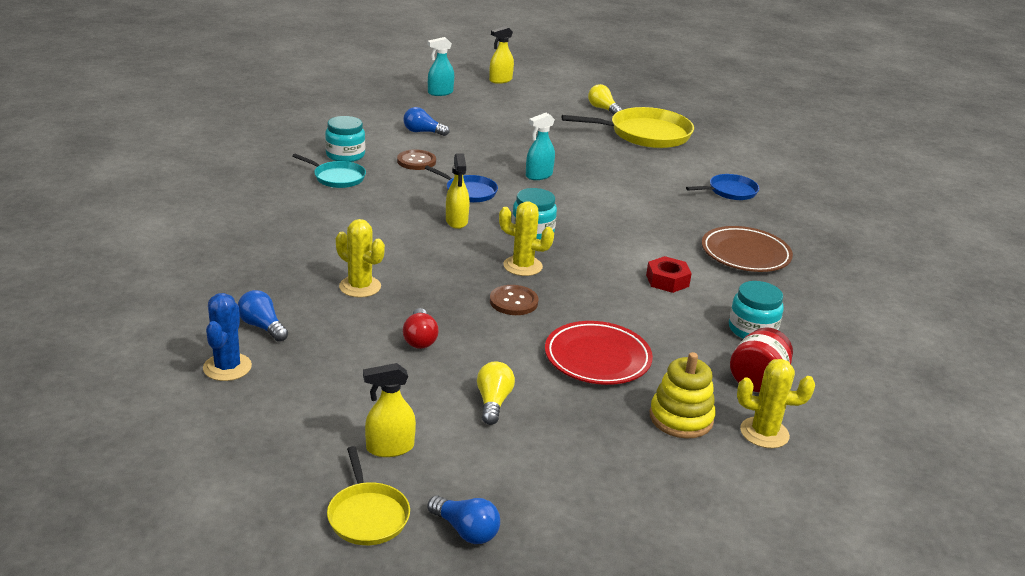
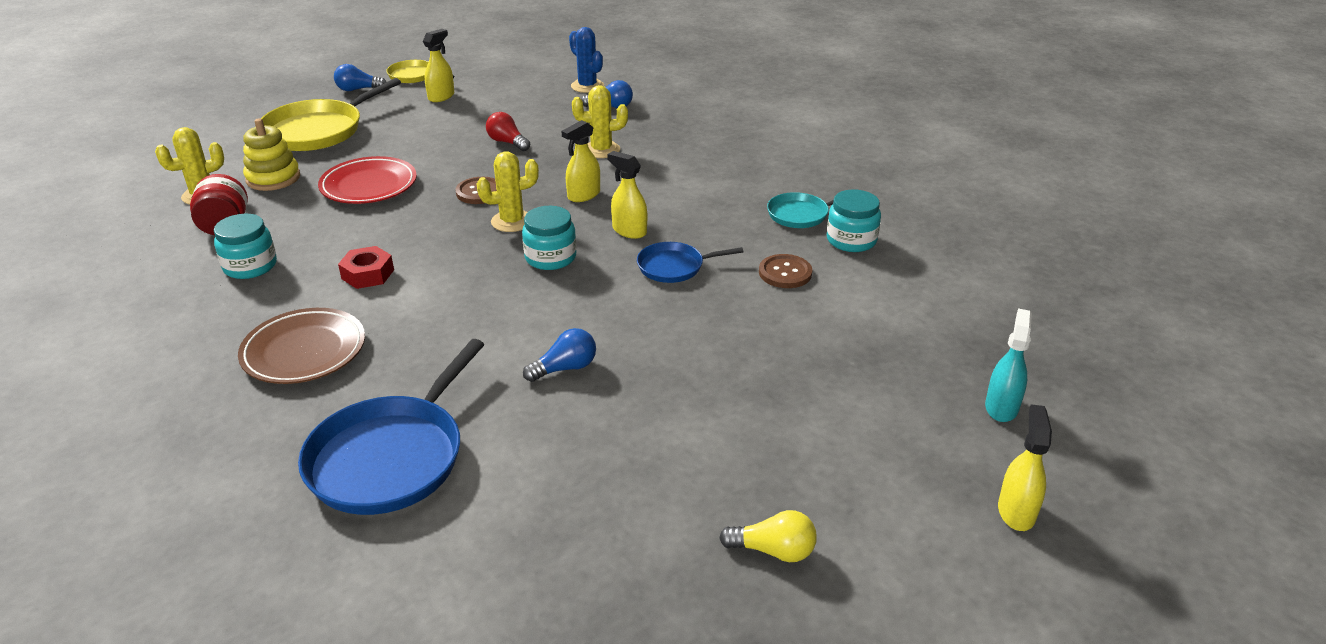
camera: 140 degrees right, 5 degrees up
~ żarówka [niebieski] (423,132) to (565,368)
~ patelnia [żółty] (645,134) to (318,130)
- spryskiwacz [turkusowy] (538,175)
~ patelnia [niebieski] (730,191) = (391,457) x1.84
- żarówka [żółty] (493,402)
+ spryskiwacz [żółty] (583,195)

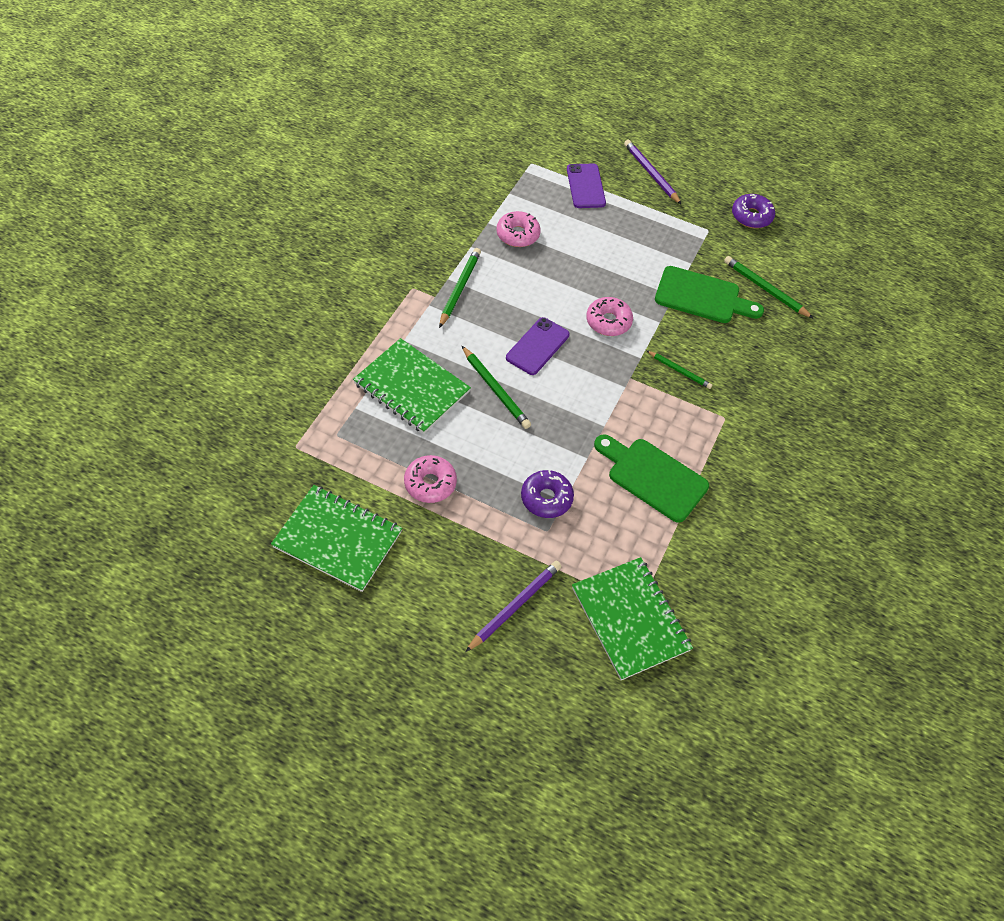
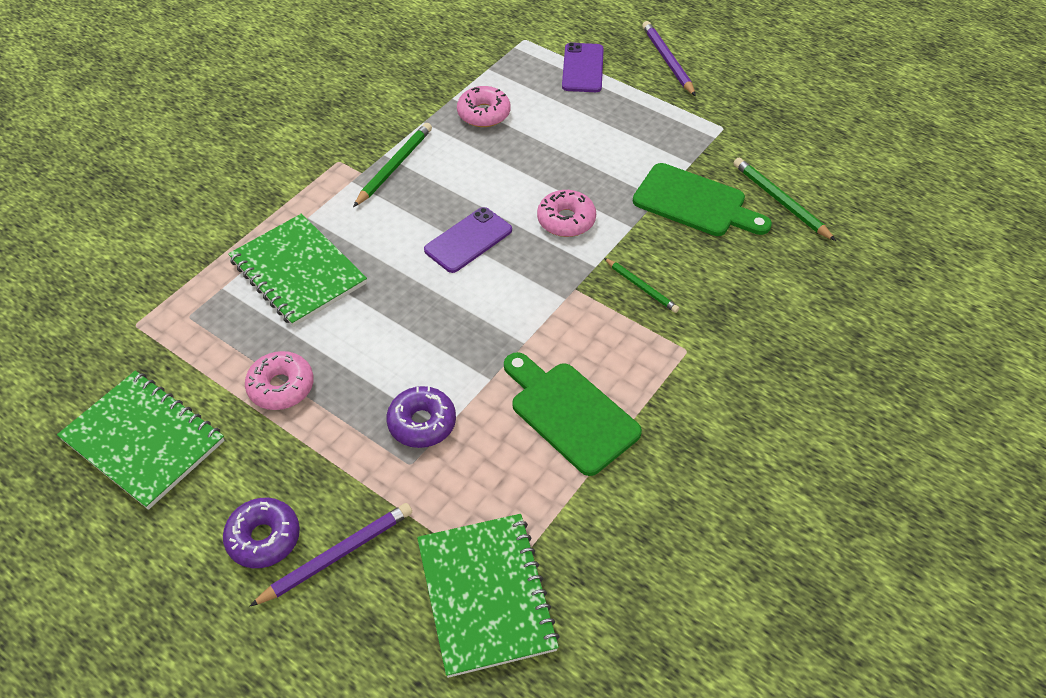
camera: 15 degrees right, 5 degrees down
~ donut [fioletowy] (751,216) to (263,538)
- ołówek [zielony] (495,389)

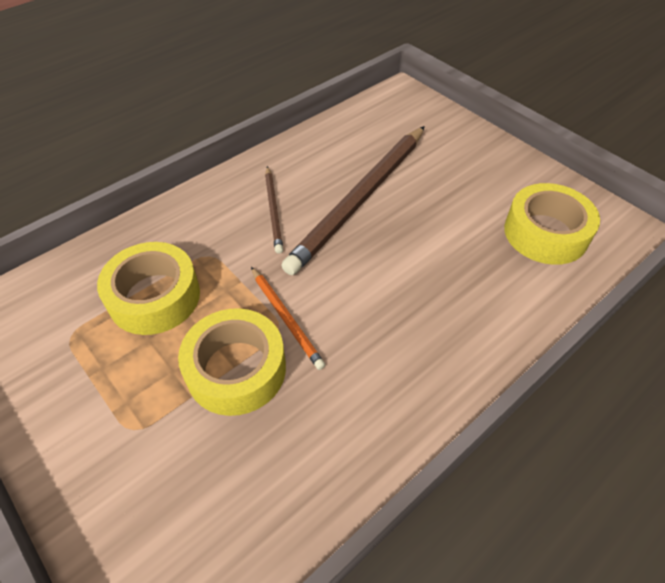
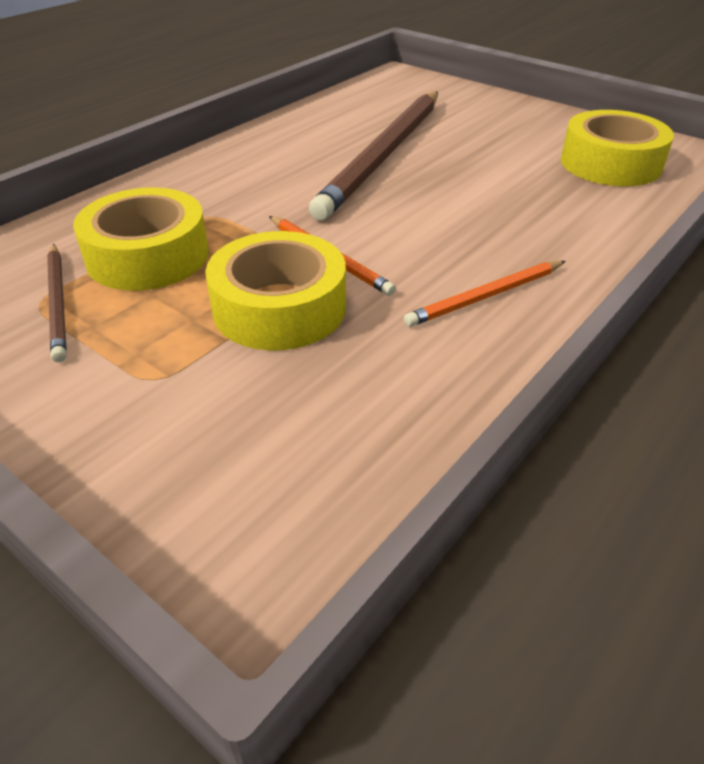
camera: 10 degrees left, 10 degrees down
~ ołówek [brązowy] (273,210) to (58,302)
+ ołówek [pomarańczowy] (486,296)

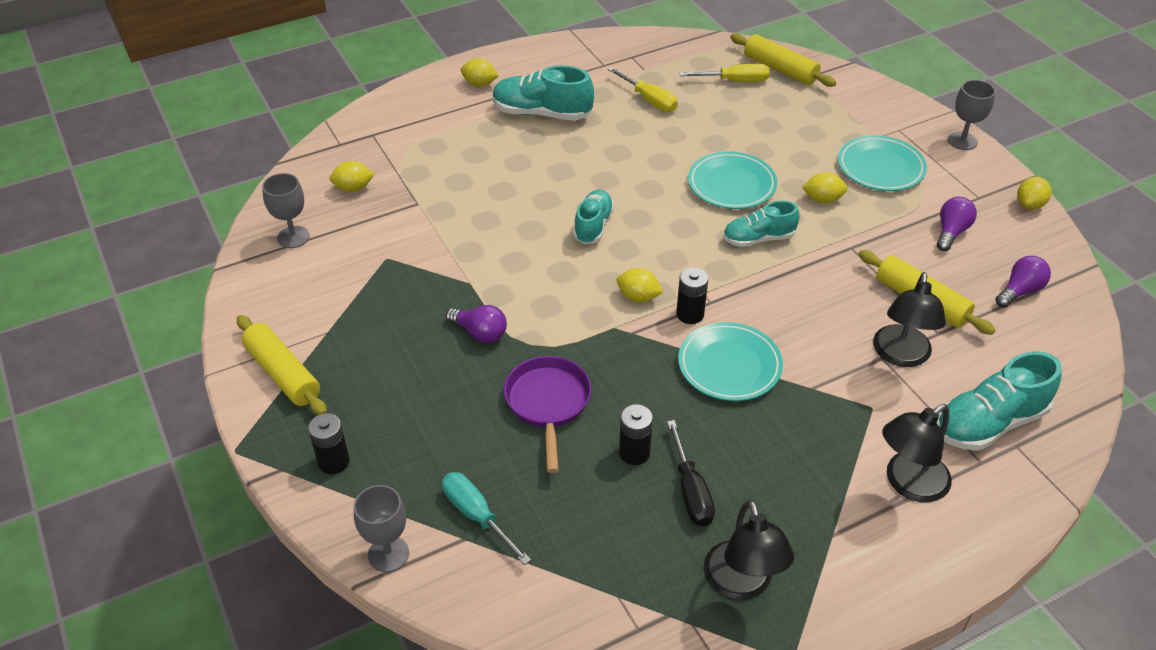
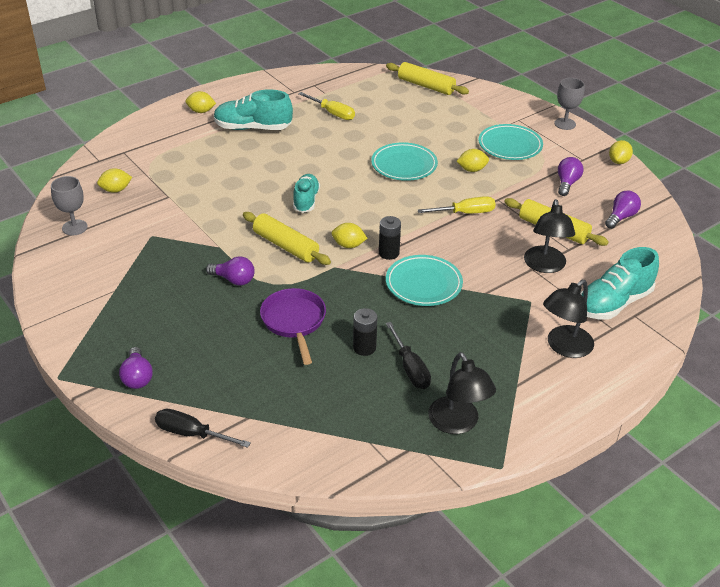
camera: 10 degrees left, 5 degrees down
~ śrubokręt [żółty] (734,81) to (465,213)
- but [turkusowy] (758,239)
~ wałek do ciasta [żółty] (283,373) to (285,246)
~ bateria [czarny] (333,462) to żarówka [fioletowy] (137,377)
- śrubokręt [turkusowy] (477,516)
~ kielich [szary] (388,554) to śrubokręt [czarny] (192,434)

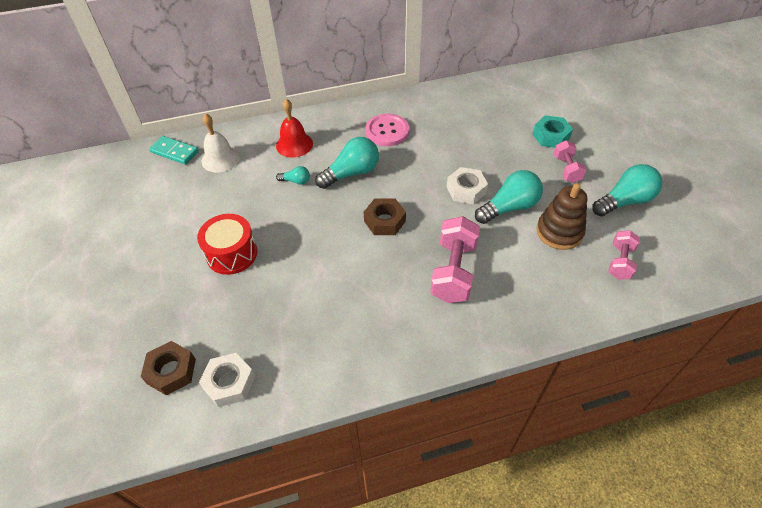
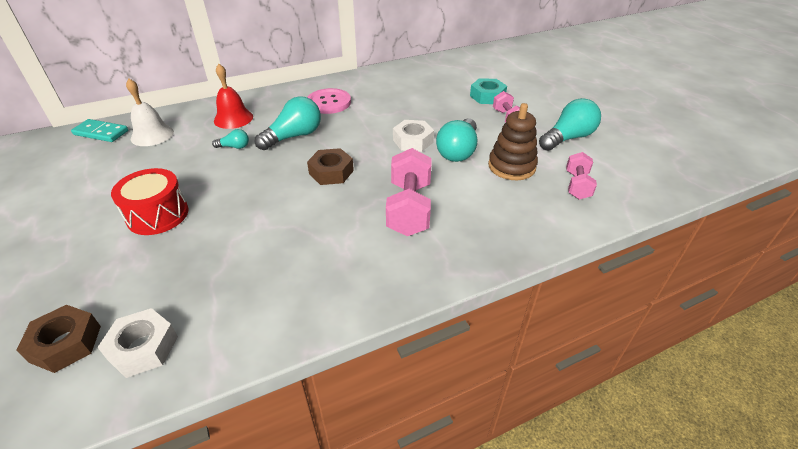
camera: 10 degrees left, 10 degrees down
~ żarówka [turkusowy] (509,207) = (458,151) 150 degrees clockwise

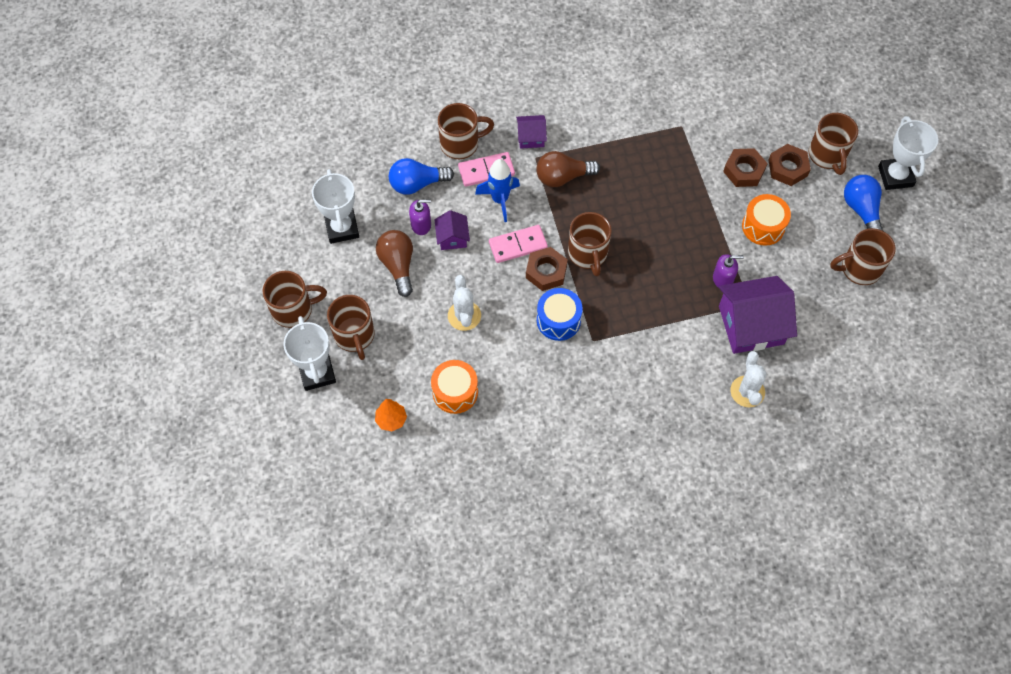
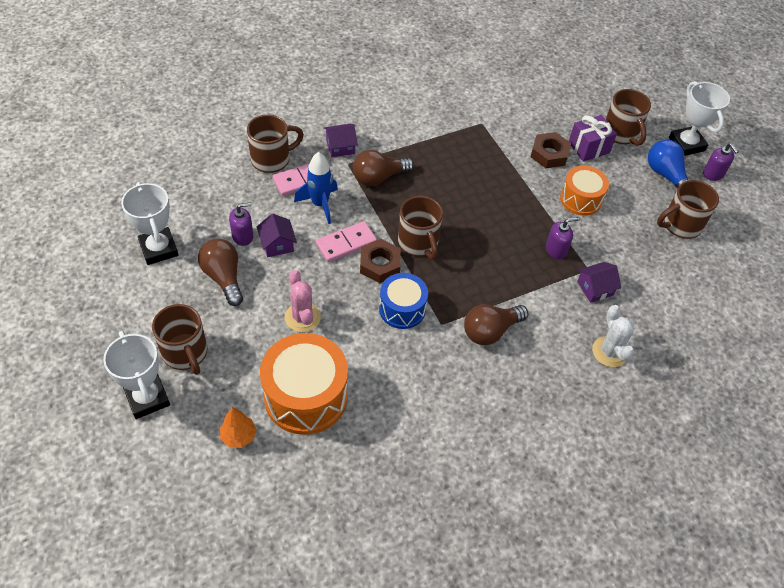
camera: 15 degrees left, 10 degrees down
~ nakrętka [brązowy] (788,168) to prezent [fioletowy] (588,148)
- żarówka [niebieski] (417,184)
- kubek [brązowy] (294,310)
~ kaktus [biały] (464,316) to kaktus [różowy] (302,317)
~ domek [fioletowy] (751,325) = (595,288) x0.50
~ bęben [pomarańczowy] (455,392) = (305,396) x1.65
+ dozownik mydła [fioletowy] (713,174)
+ żarówka [brązowy] (490,331)

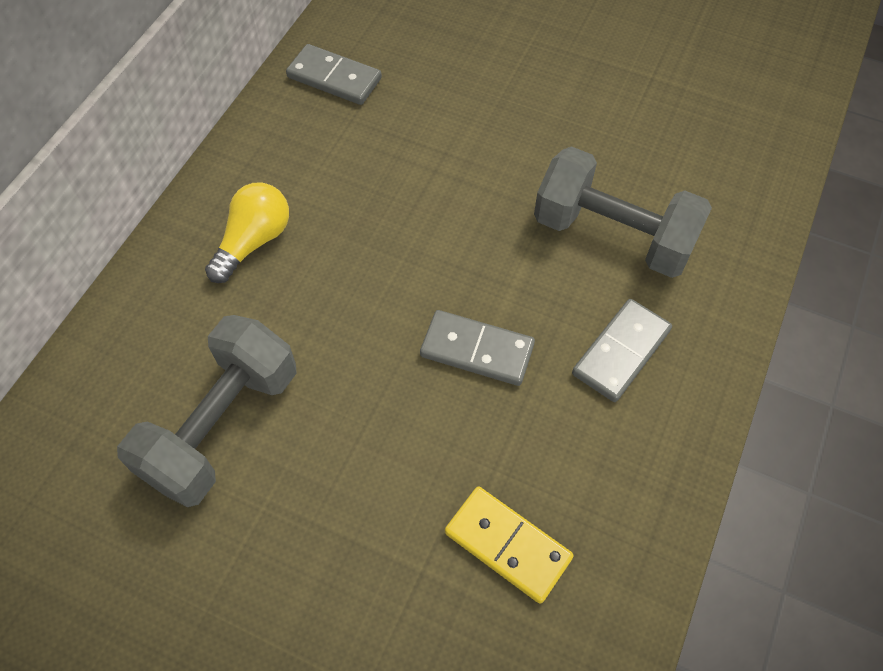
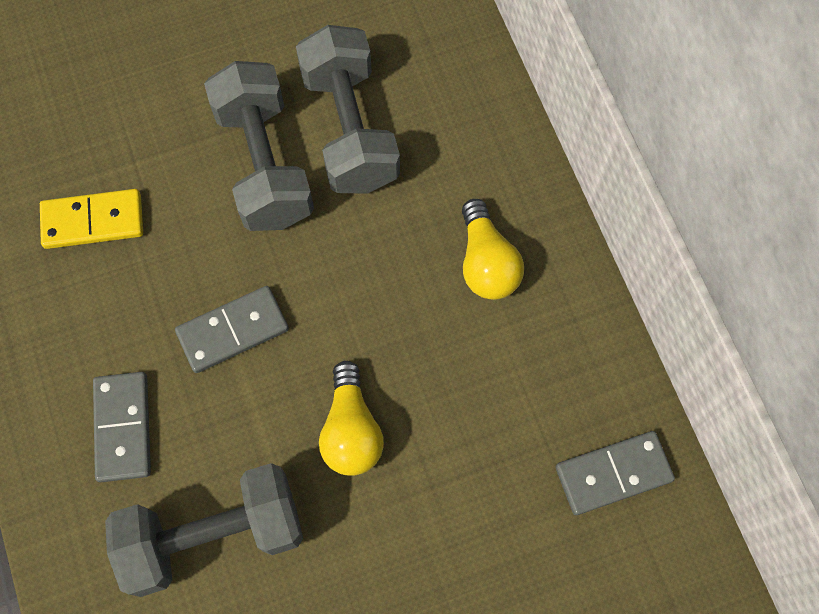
camera: 135 degrees right, 10 degrees up
+ hantel [szary] (264,164)
+ żarówka [żółty] (351,429)

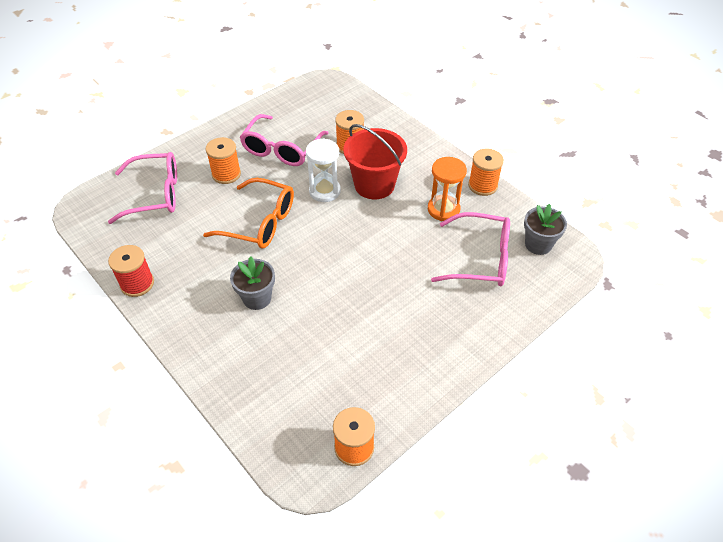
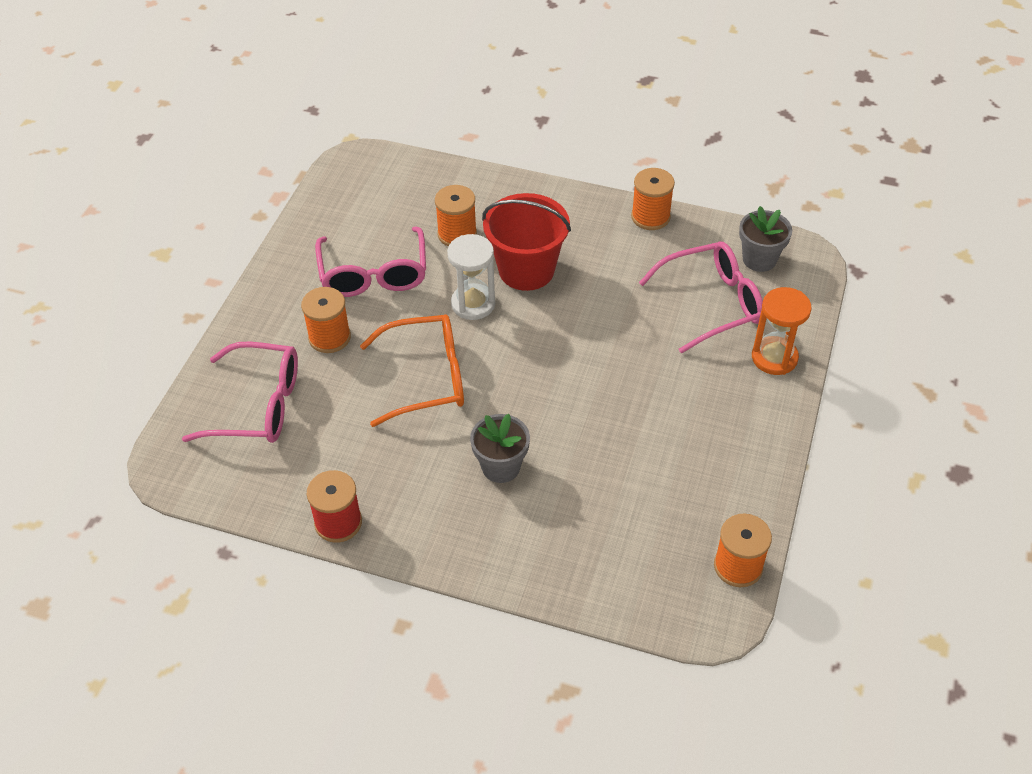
camera: 30 degrees left, 0 degrees up
~ okulary [różowy] (154,194) = (257,405) 45 degrees clockwise
~ klepsydra [pomarańczowy] (443,209) to (774,357)

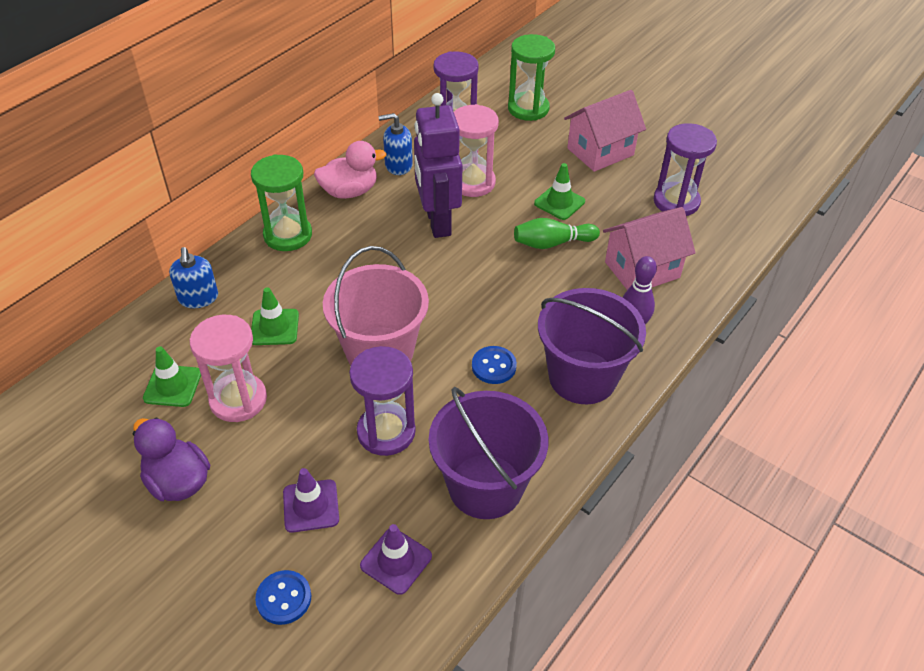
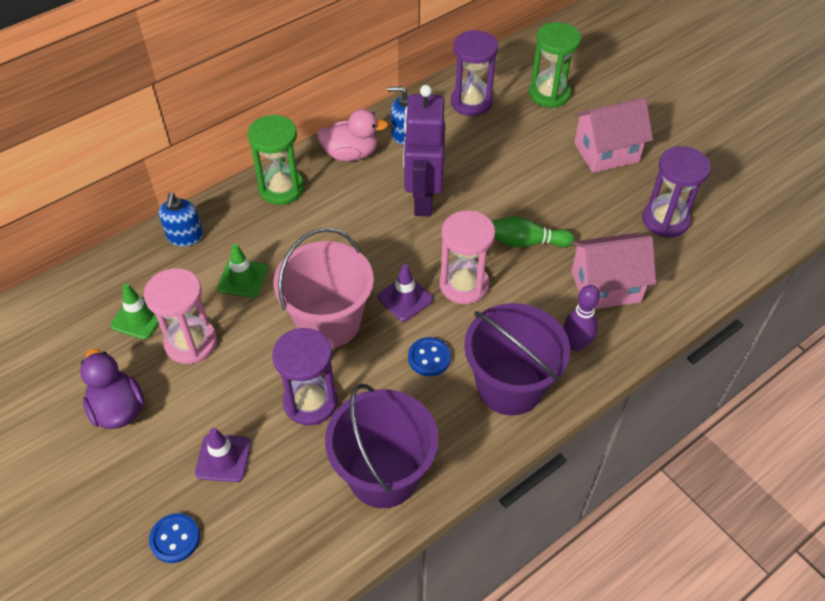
camera: 15 degrees right, 5 degrees up
~ klepsydra [różowy] (472,183) to (464,285)
- pachołek [zielony] (559,202)
~ pachołek [fioletowy] (396,561) to (405,298)

